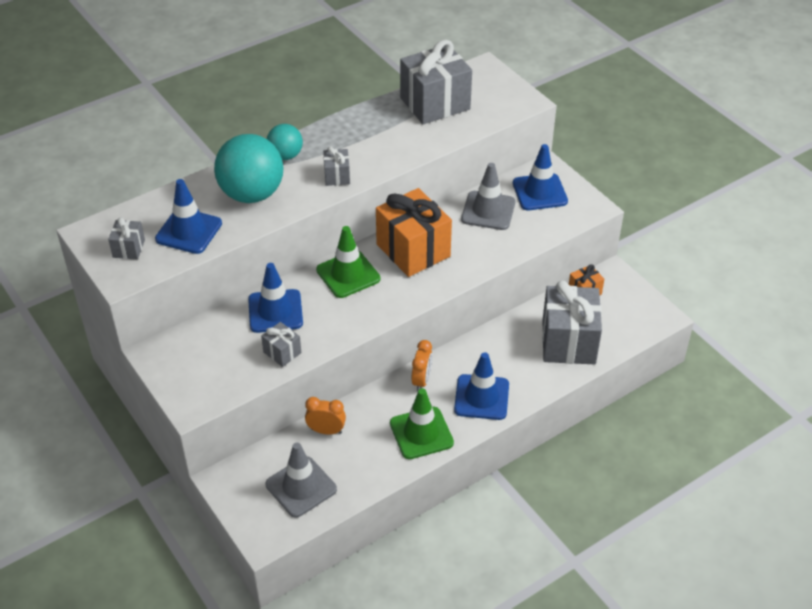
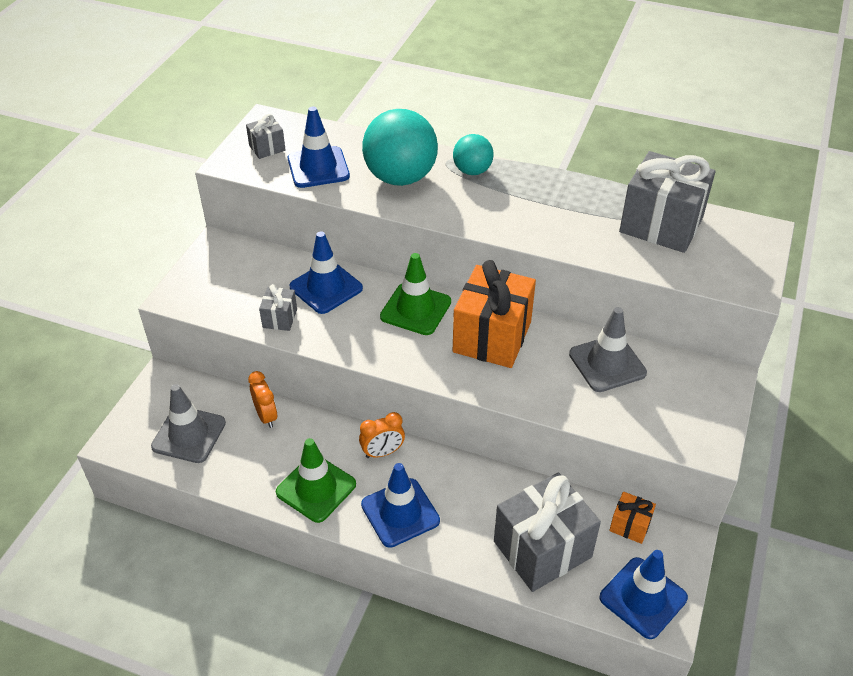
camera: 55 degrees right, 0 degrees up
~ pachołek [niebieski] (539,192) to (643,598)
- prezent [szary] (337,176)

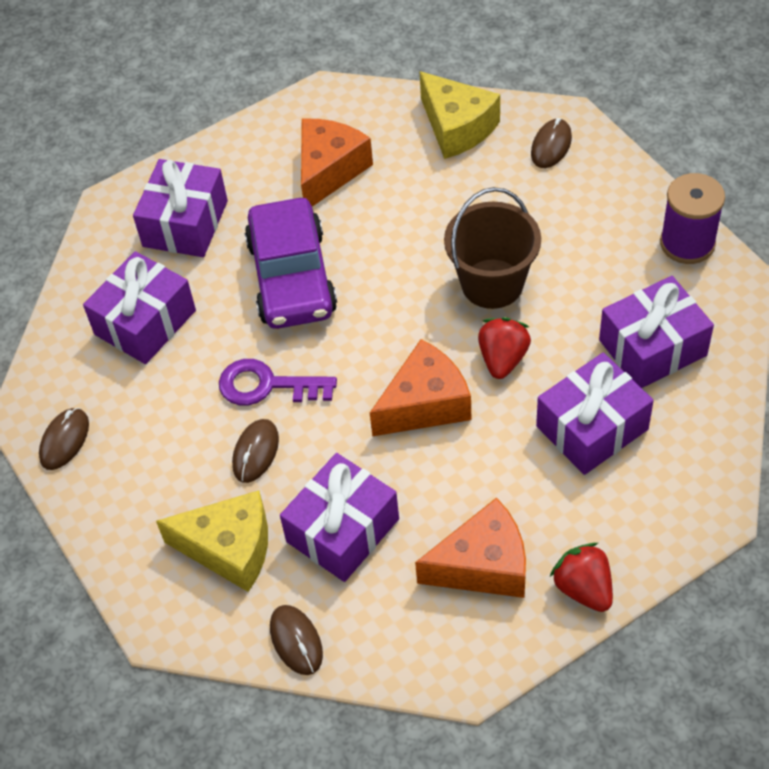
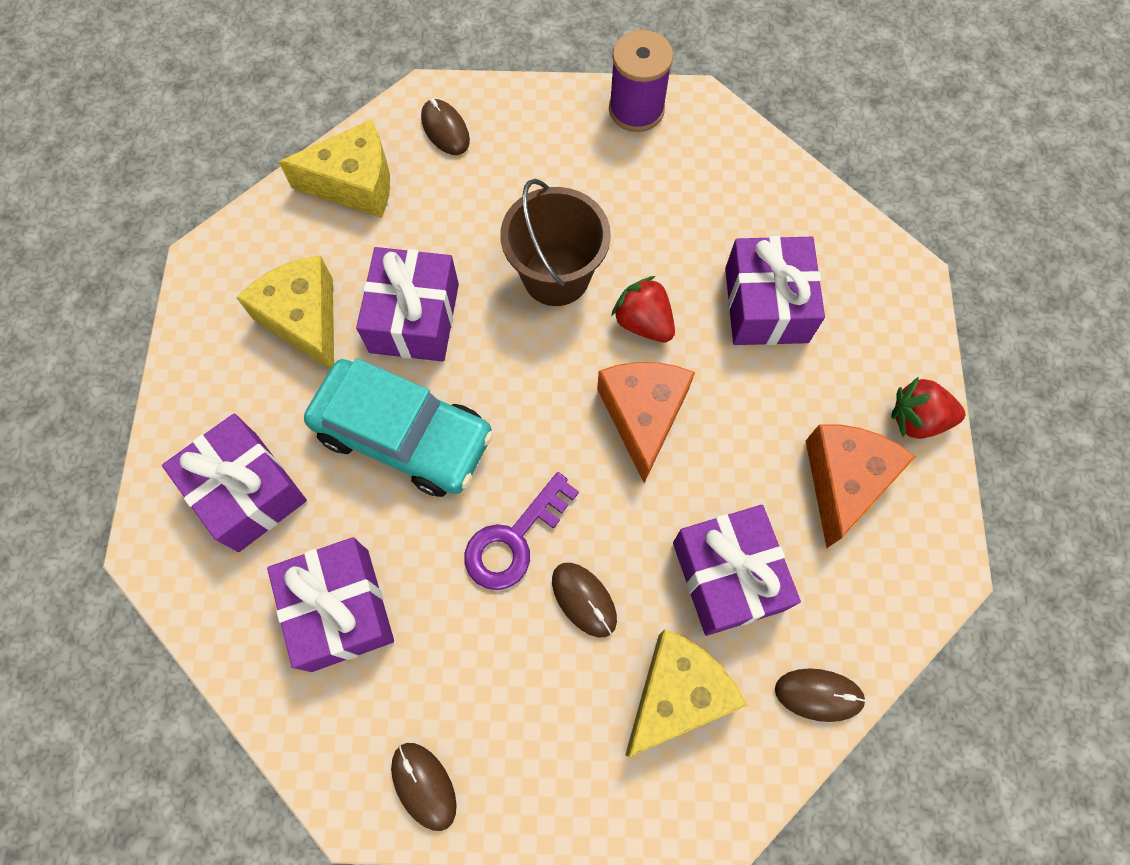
camera: 60 degrees left, 15 degrees up
~ ser [pomarańczowy] (329,171) to ser [żółty] (304,319)
~ samochód [fioletowy] (292,277) to samochód [turkusowy] (404,435)
~ prezent [fioletowy] (652,348) to (414,318)

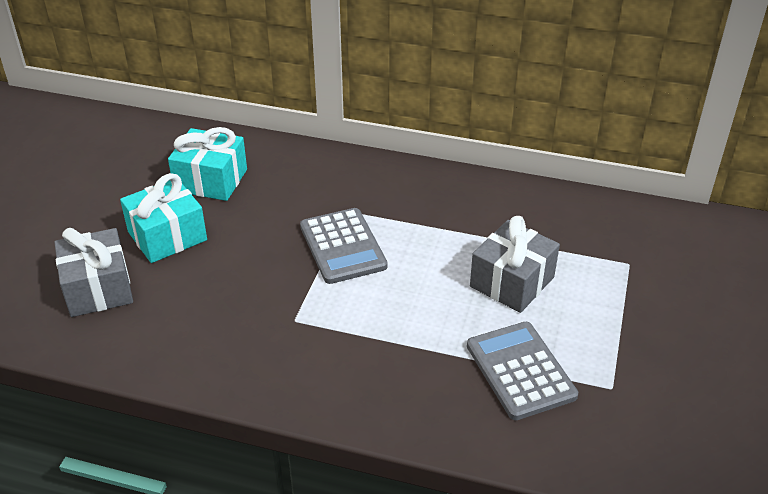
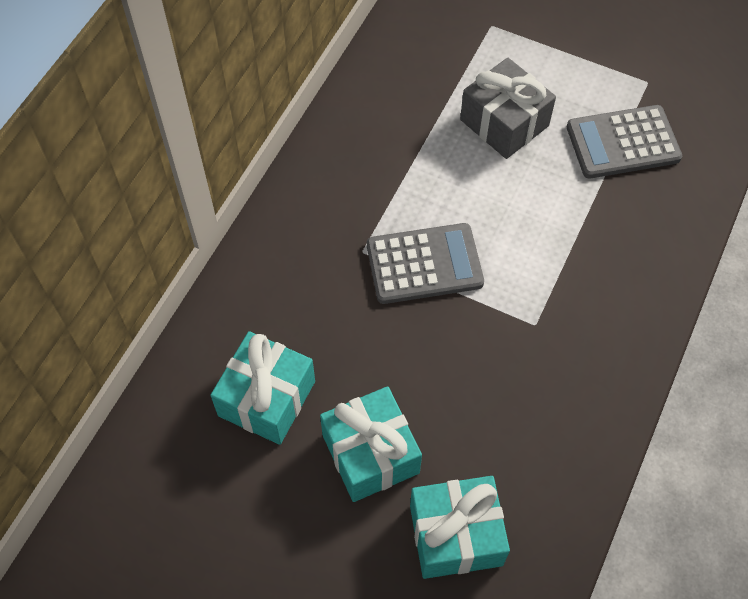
camera: 80 degrees left, 20 degrees up
~ prezent [szary] (98,288) to prezent [turkusowy] (456,535)

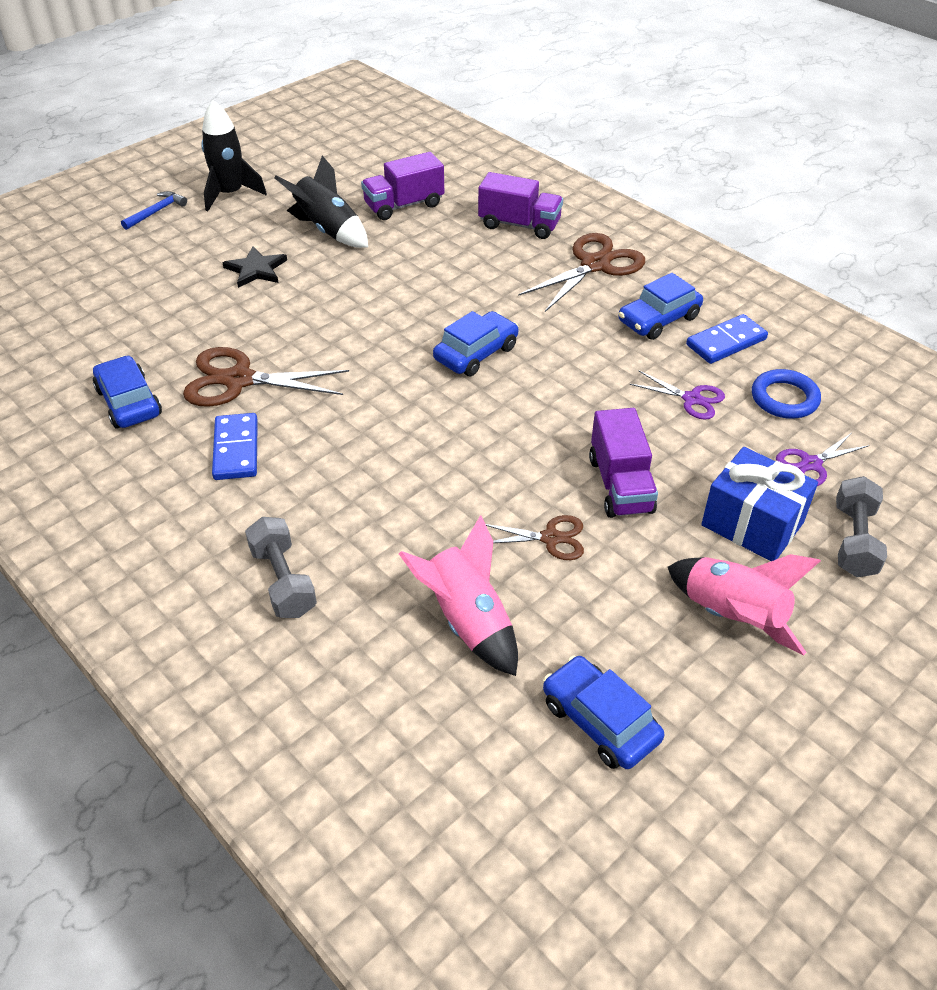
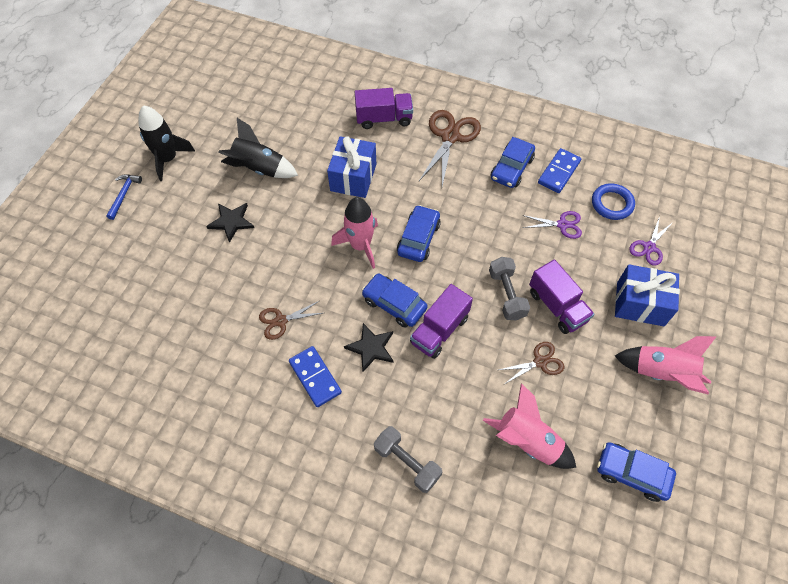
camera: 25 degrees left, 15 degrees up
~ ciężarówka [fioletowy] (404,205) to (439,330)
~ nożyczki [brązowy] (239,380) = (281,321) x0.57
~ samochód [niebieski] (129,402) to (394,304)
~ hantel [szary] (854,540) to (506,294)
+ prezent [niebieski] (353,177)
+ rakieta [różowy] (360,245)
+ gwiazda [czarny] (371,348)

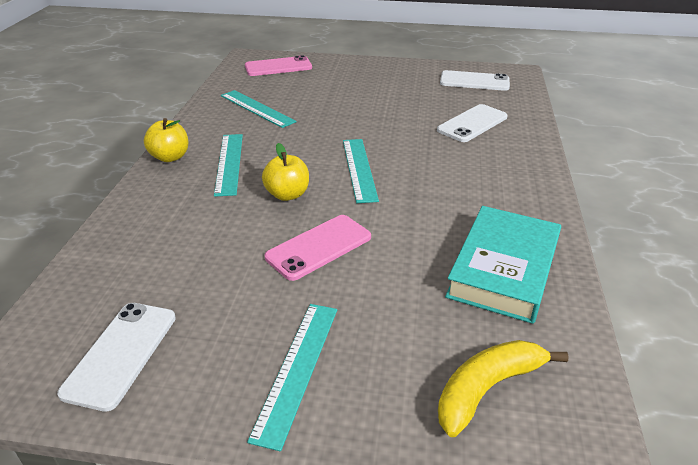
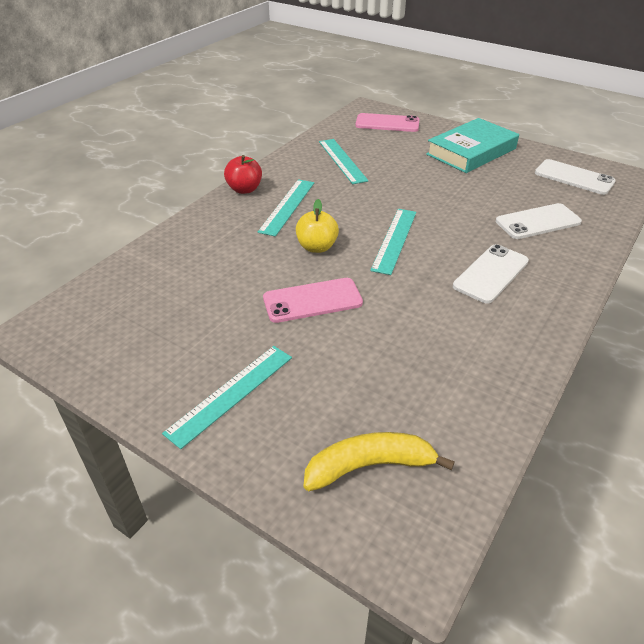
camera: 25 degrees right, 5 degrees up
~ jabłko [żółty] (170,157) to jabłko [czerwony] (244,189)
~ książka [turkusowy] (503,269) to (471,151)
~ telefon [biały] (121,354) to (490,273)

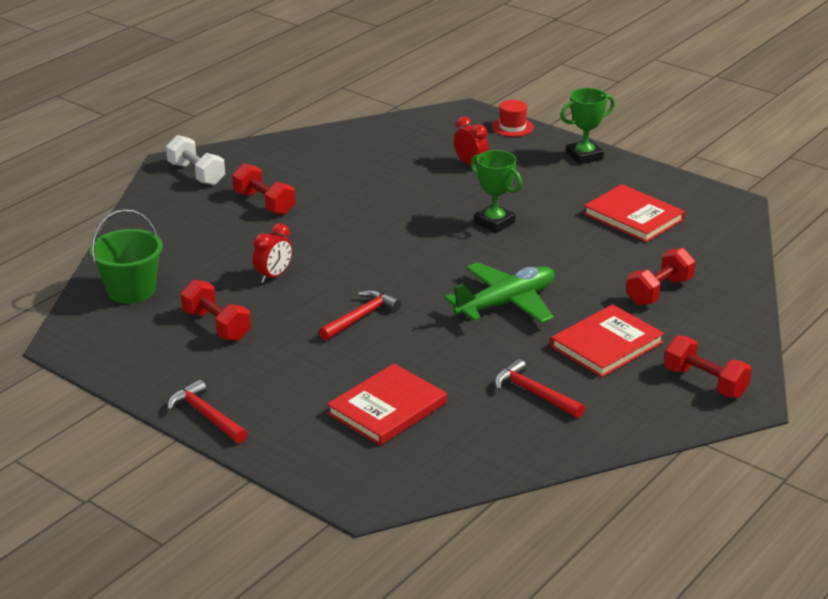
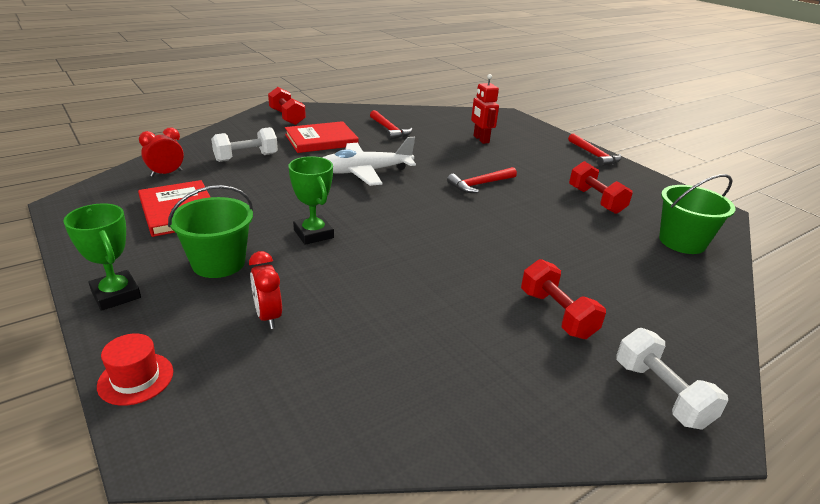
camera: 165 degrees left, 0 degrees up
~ puchar [zielony] (584,156) = (116,294) 60 degrees clockwise
~ budzik [czerwony] (273,276) to (166,173)
~ hantel [czerwony] (659,291) to hantel [biały] (246,158)
~ samolot [zielony] (506,303) to samolot [biały] (365,172)
~ książka [czerwony] (387,408) to robot [czerwony] (481,139)
+ wiadro [zielony] (218,263)

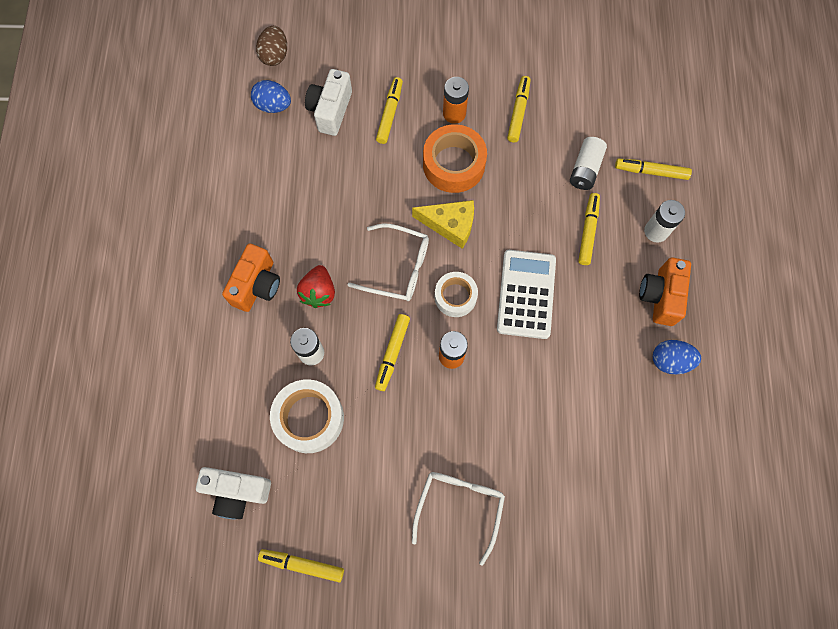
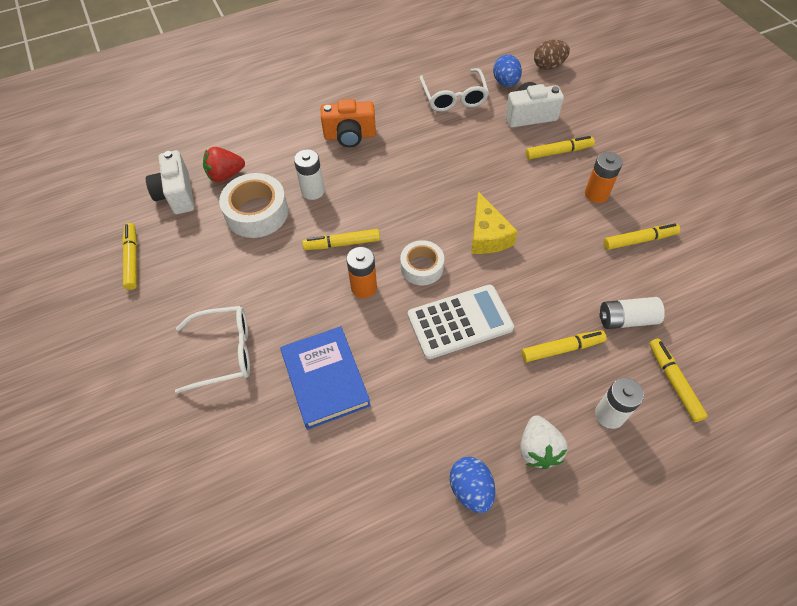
camera: 65 degrees right, 15 degrees down
- taśma klejąca [pomarańczowy] (453,164)
~ okulary [biały] (397,267) to (454,97)
~ aparat fotograficzny [pomarańczowy] (660,296) to truskawka [biały] (538,449)
~ truskawka [czerwony] (319,292) to (225,175)
+ książka [niebieski] (325,379)

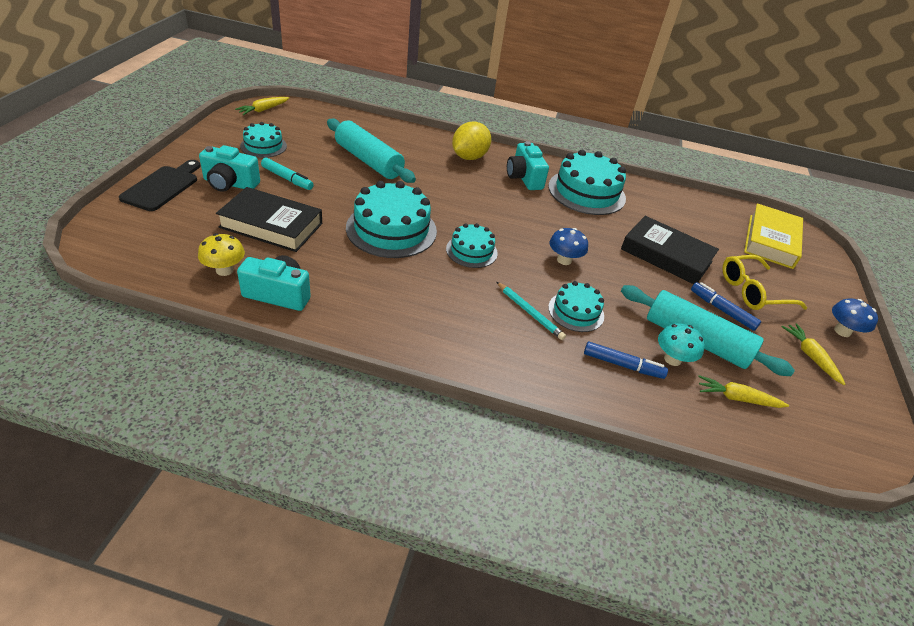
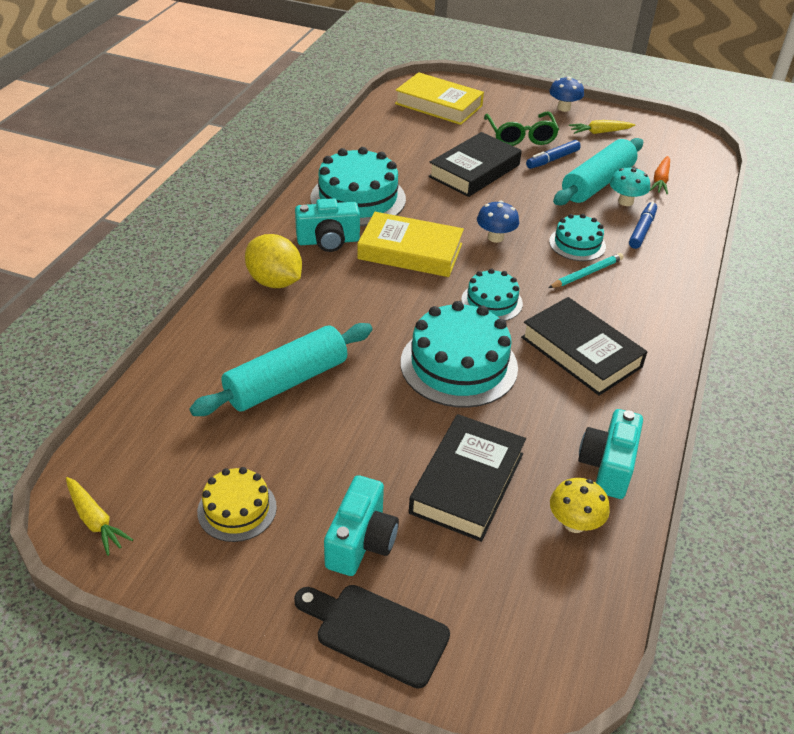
camera: 80 degrees left, 0 degrees up
~ tort [turkusowy] (263,146) to tort [żółty] (237,509)
- flamaster [turkusowy] (287,179)
~ okulary [żółty] (752,291) to okulary [zielony] (521,136)
~ marchewka [żółty] (737,398) to marchewka [pomarańczowy] (660,180)
+ książka [żółty] (410,251)
+ książka [czarny] (581,352)

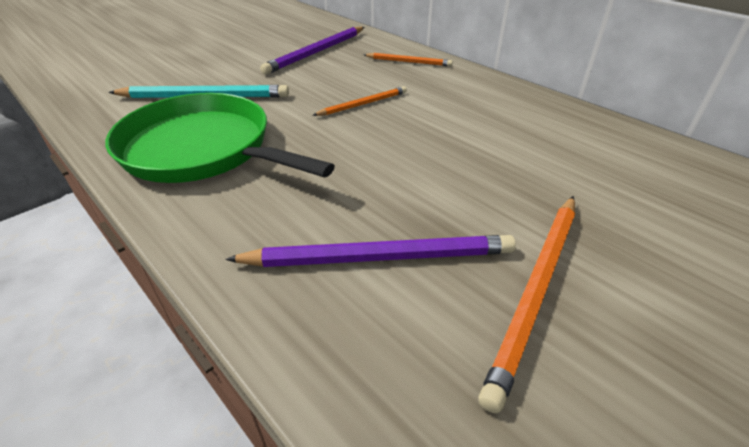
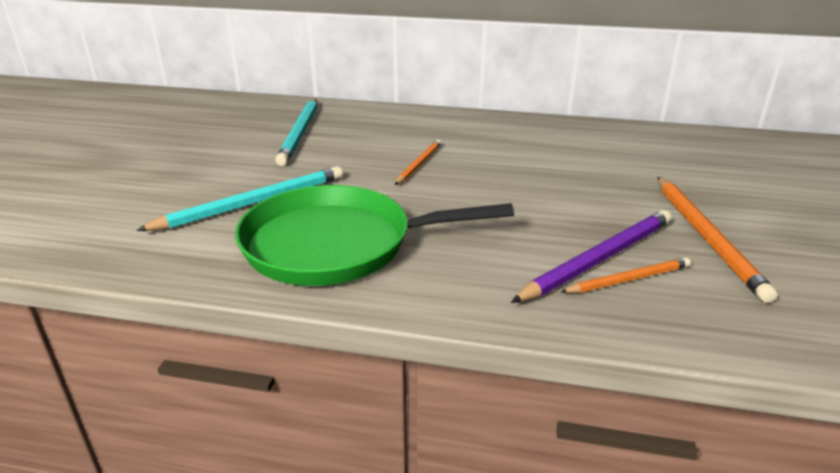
camera: 35 degrees left, 10 degrees down
~ ołówek [fioletowy] (316,52) to ołówek [turkusowy] (300,133)
~ ołówek [pomarańczowy] (408,62) to (628,279)

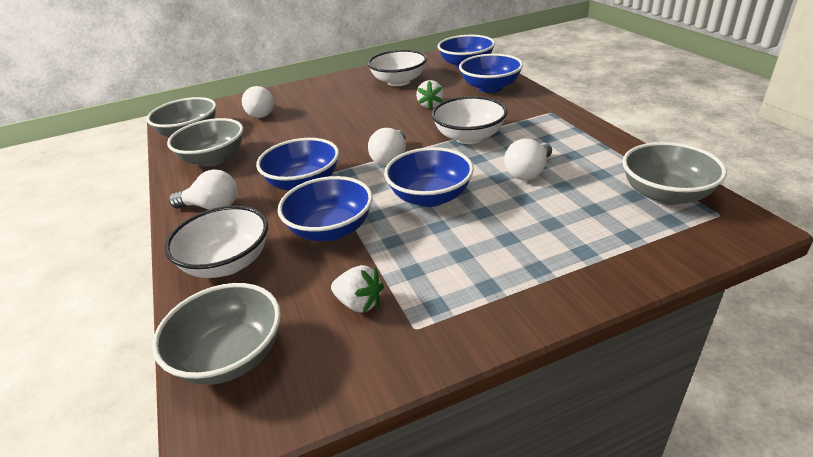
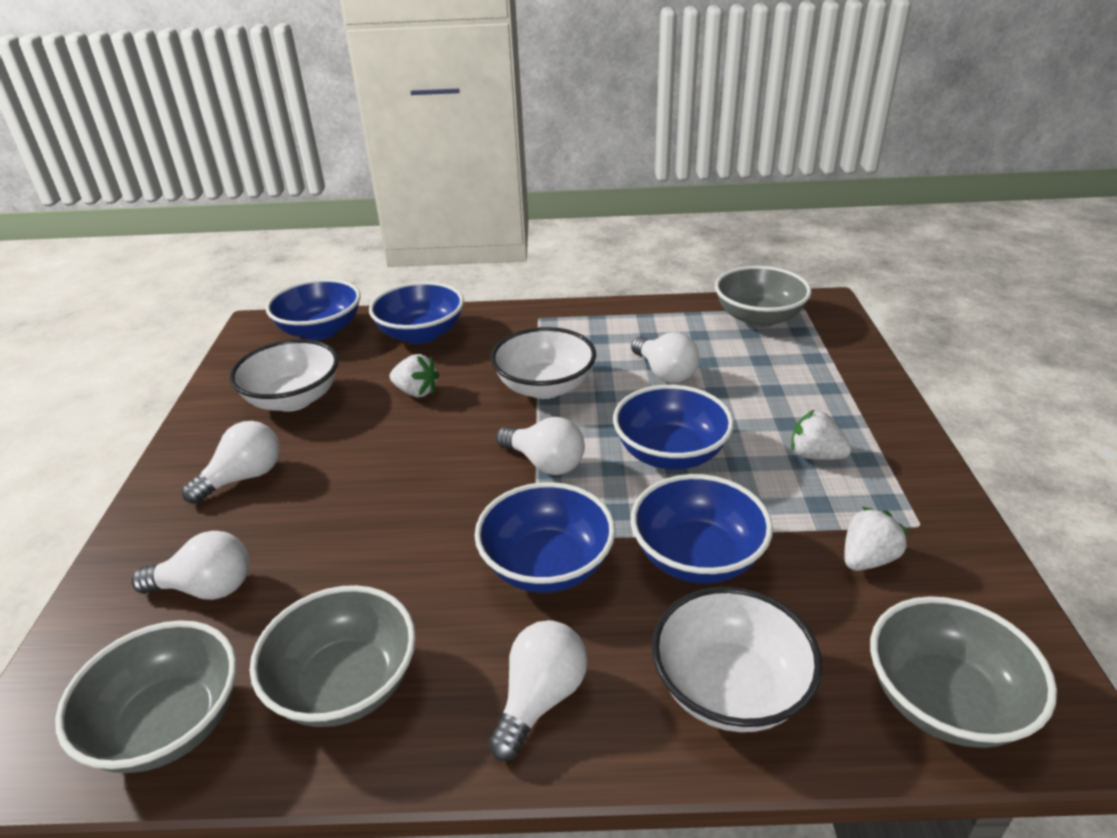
camera: 70 degrees left, 0 degrees up
+ truskawka [biały] (815,455)
+ żarówka [biały] (244,477)

